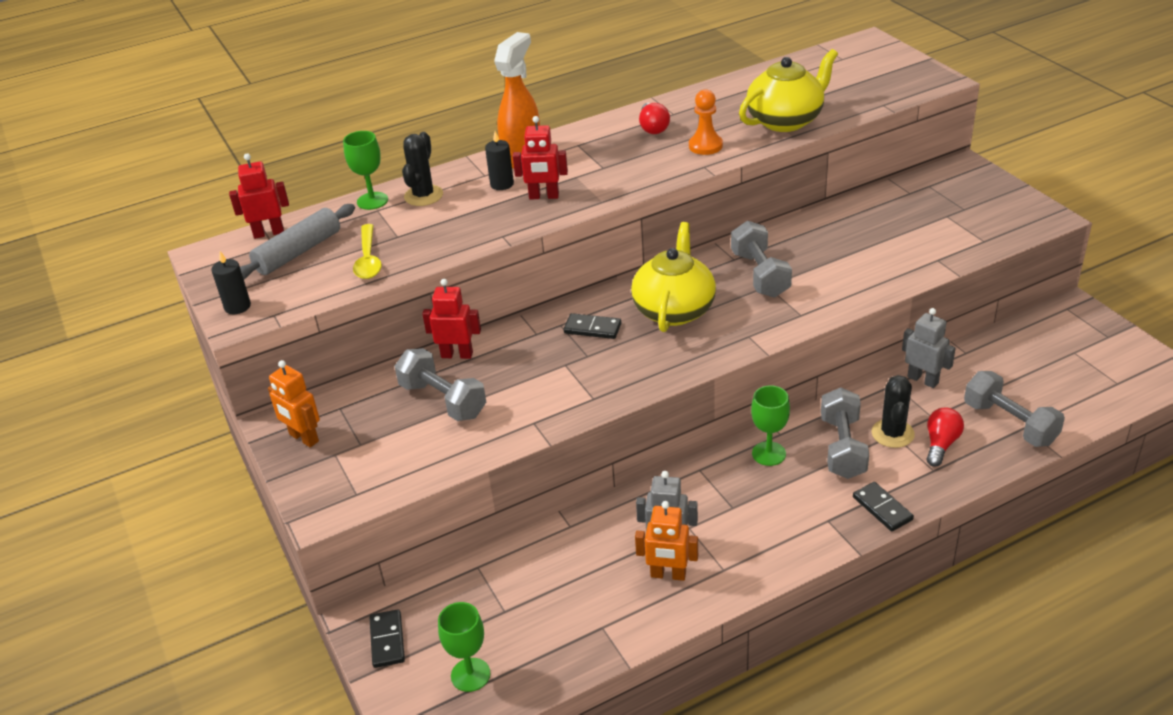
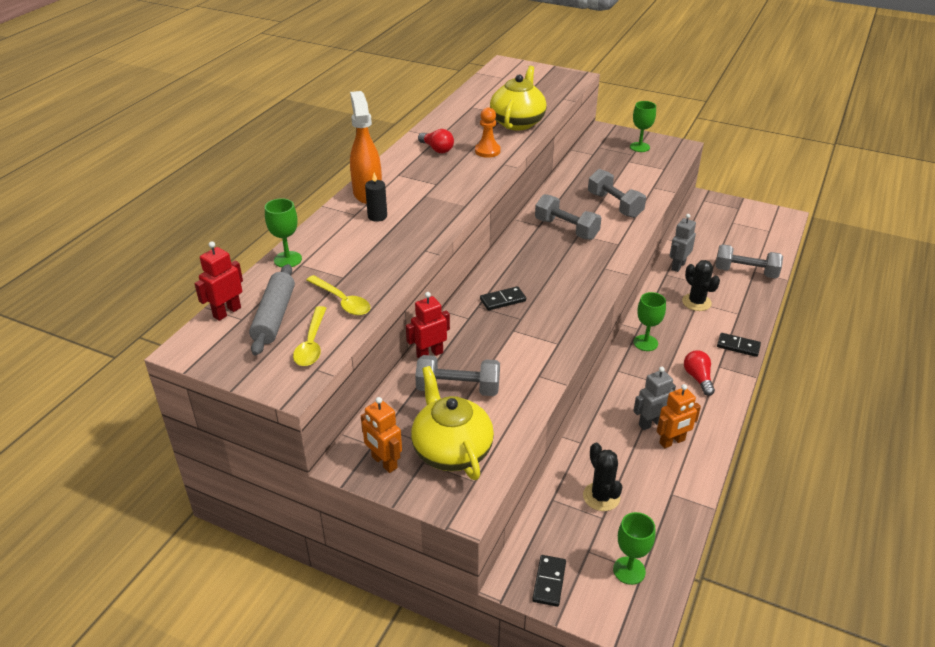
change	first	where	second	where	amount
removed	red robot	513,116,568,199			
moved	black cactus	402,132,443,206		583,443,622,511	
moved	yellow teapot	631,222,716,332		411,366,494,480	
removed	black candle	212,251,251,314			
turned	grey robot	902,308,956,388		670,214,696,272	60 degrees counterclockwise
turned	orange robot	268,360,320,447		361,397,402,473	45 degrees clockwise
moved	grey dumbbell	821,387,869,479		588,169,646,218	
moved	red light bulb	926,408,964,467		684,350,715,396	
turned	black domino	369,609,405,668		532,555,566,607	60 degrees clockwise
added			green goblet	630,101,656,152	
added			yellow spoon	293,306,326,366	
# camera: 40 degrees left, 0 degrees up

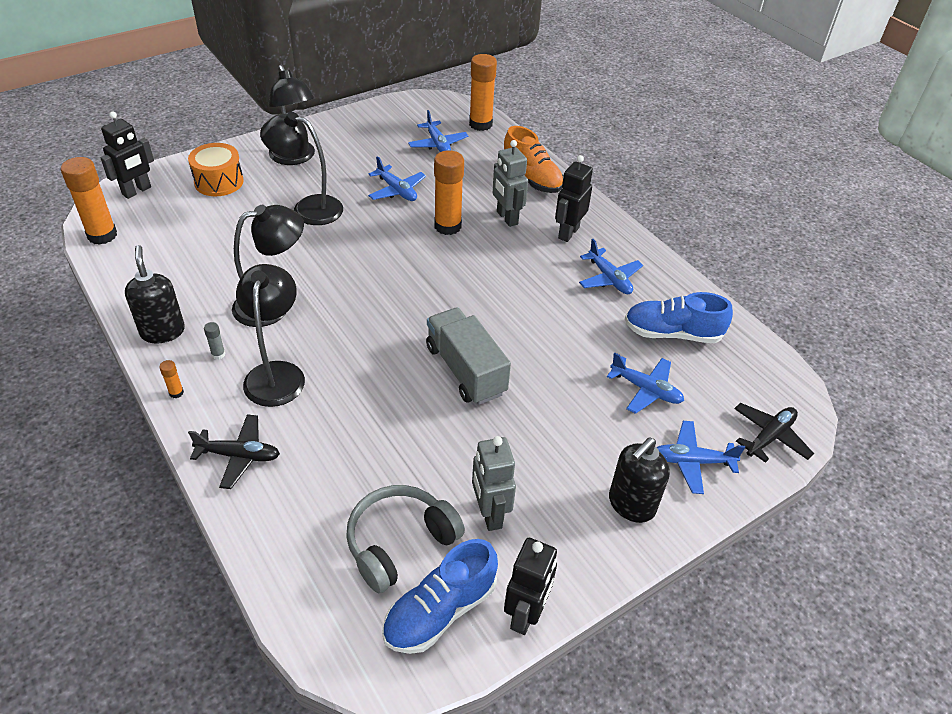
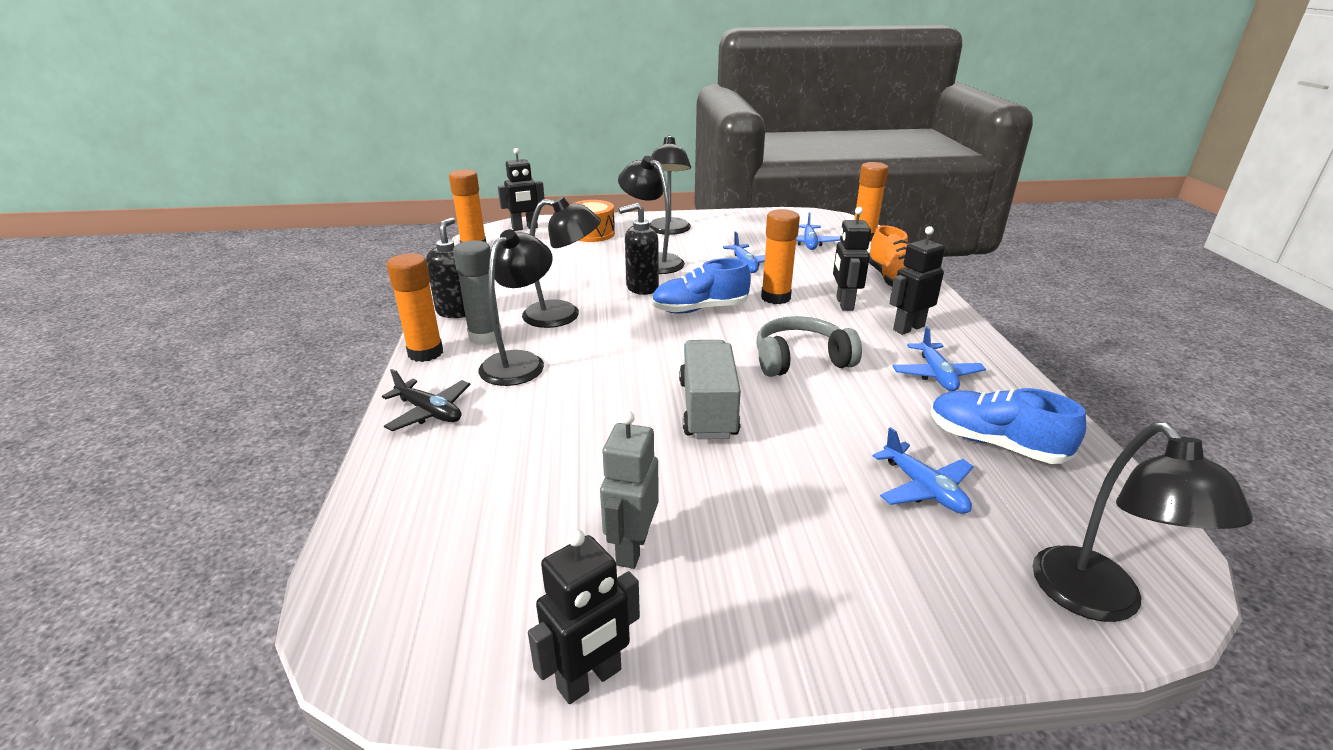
change	first	where	second	where	amount
recoloured	grey robot	493,140,528,227	black robot	833,207,871,311	
resized	grey glue stick	204,322,226,360		453,240,502,345	x2.40
resized	orange glue stick	159,360,184,398		387,253,443,362	x2.40
replaced	black plane	734,403,814,463	black lamp	1033,422,1253,622	
removed	blue plane	657,421,745,494			
moved	black soap dispenser	609,437,670,523		619,203,659,295	
moved	grey headphones	346,485,465,593		756,316,862,377	
moved	blue shoe	382,539,498,654		651,258,751,314	
# camera: 30 degrees right, 15 degrees down

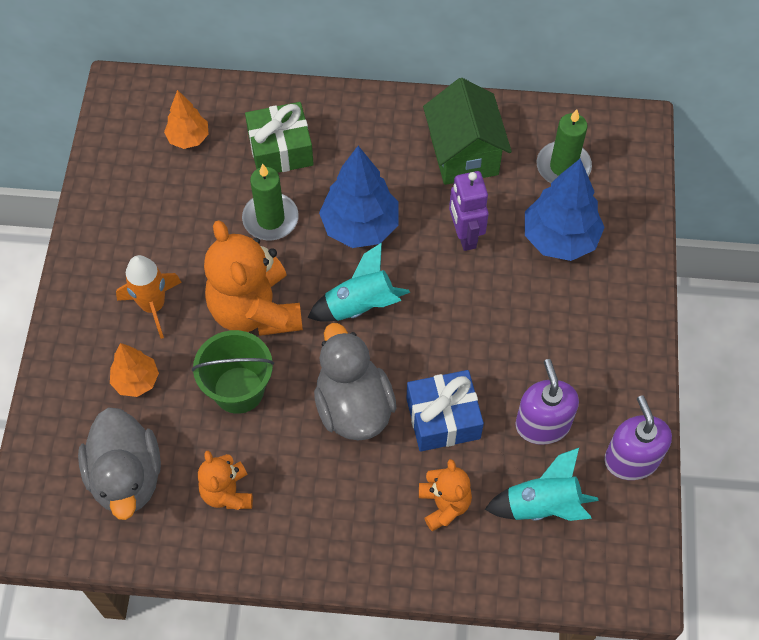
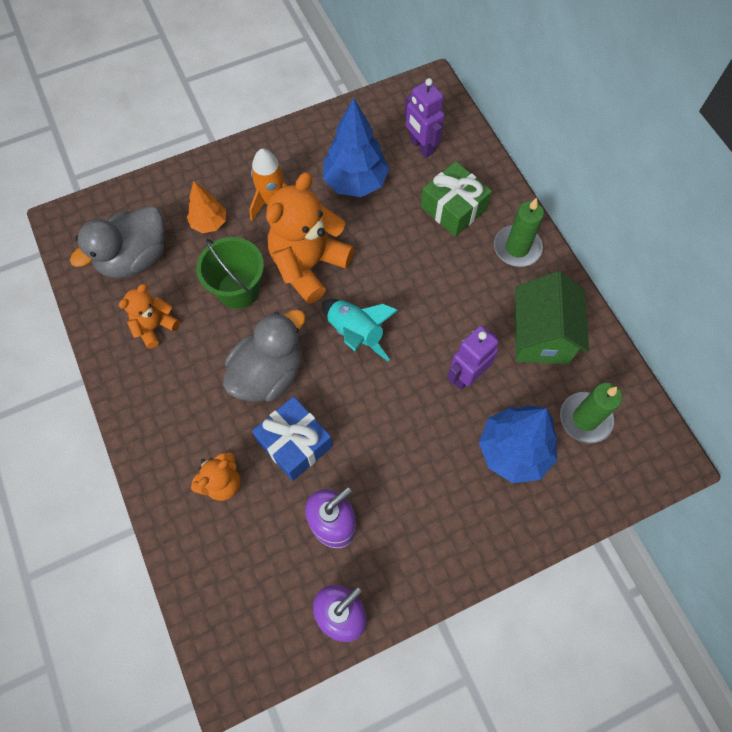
change	first	where	second	where	amount
turned	green house	423,78,512,185		515,271,589,364	45 degrees counterclockwise
replaced	orange tree	164,90,209,149	purple robot	405,78,445,158	
moved	blue tree	319,146,398,248		323,98,389,197	
moved	green candle	242,164,299,240		494,198,544,267	
removed	turquoise rocket	485,448,598,521			
# camera: 60 degrees right, 5 degrees up

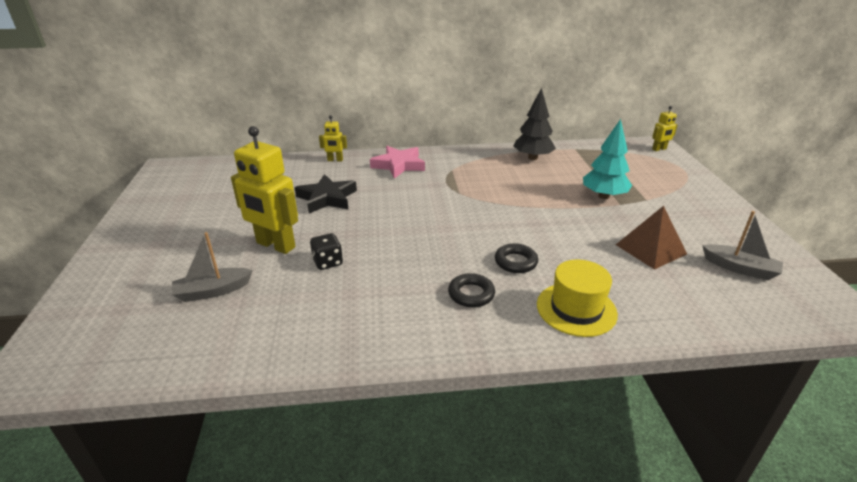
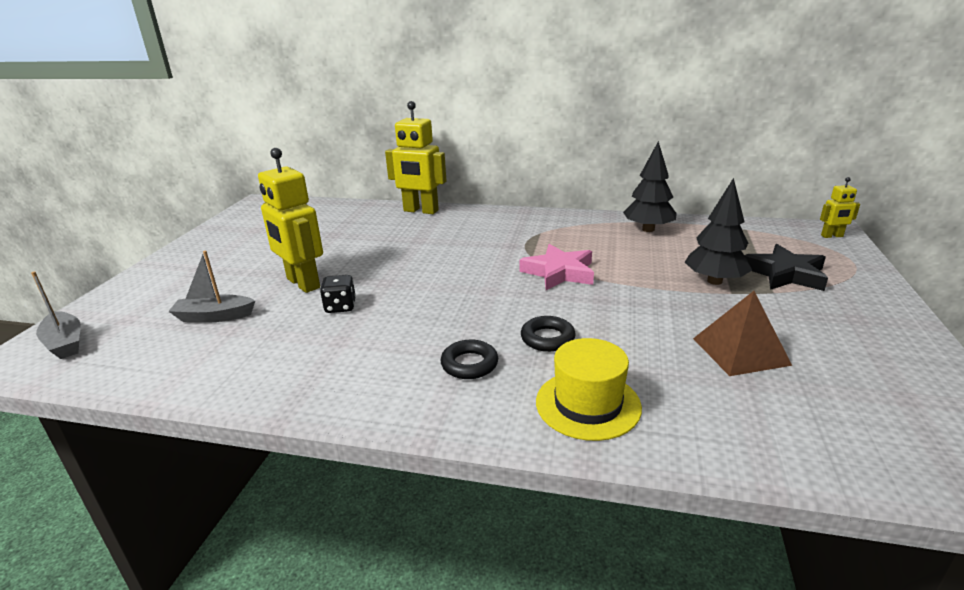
change	first	where	second	where	amount
resized	yellow robot	319,115,347,161		385,101,446,214	x2.05
recoloured	turquoise tree	583,119,632,199	black tree	685,178,752,285	
moved	pink star	370,146,425,179		519,244,594,290	
moved	black star	295,174,357,214		745,244,828,291	
moved	grey boat	702,211,783,280		31,272,81,359	
# camera: 20 degrees right, 5 degrees down

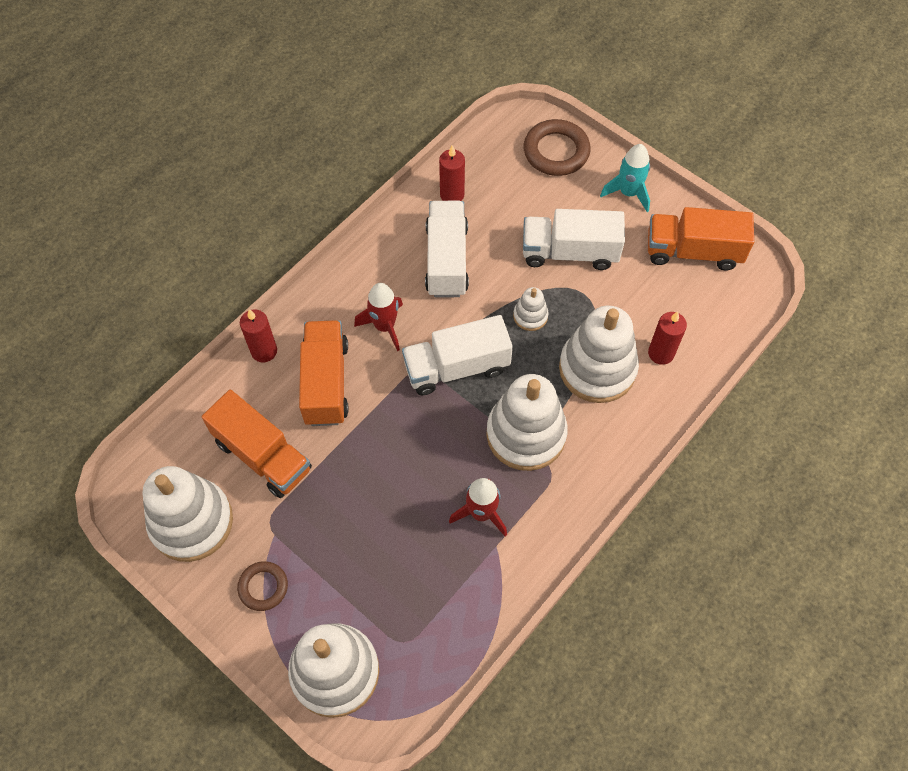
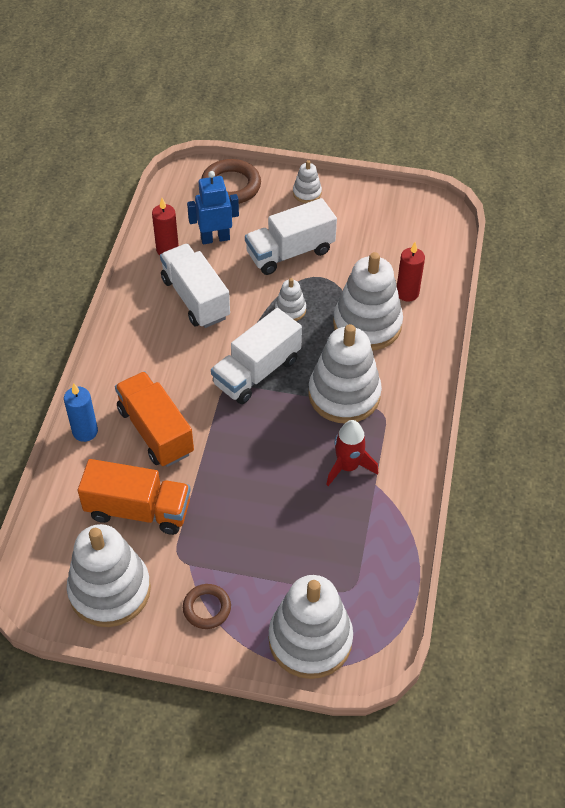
change	first	where	second	where	amount
replaced	turquoise rocket	600,144,650,212	white stacking toy	293,160,322,203	
removed	orange truck	648,207,754,270			
removed	red rocket	354,283,403,351			
recoloured	red candle	240,309,277,362	blue candle	64,383,98,442	
added			blue robot	187,171,239,244	
# camera: 30 degrees left, 10 degrees down

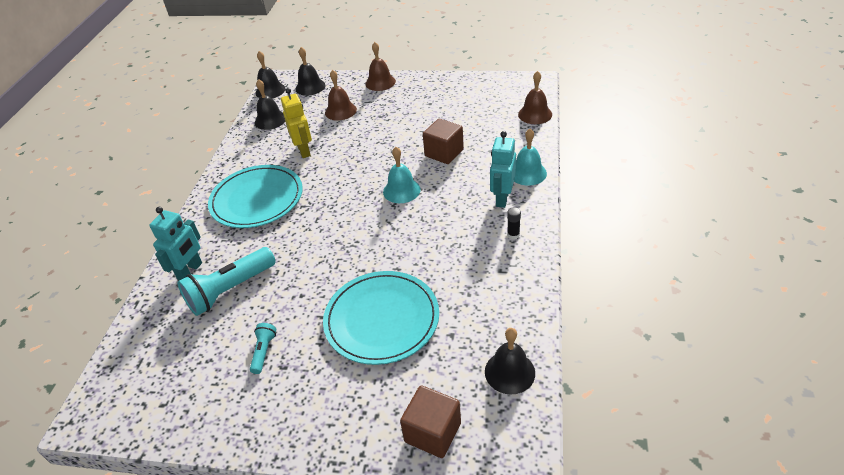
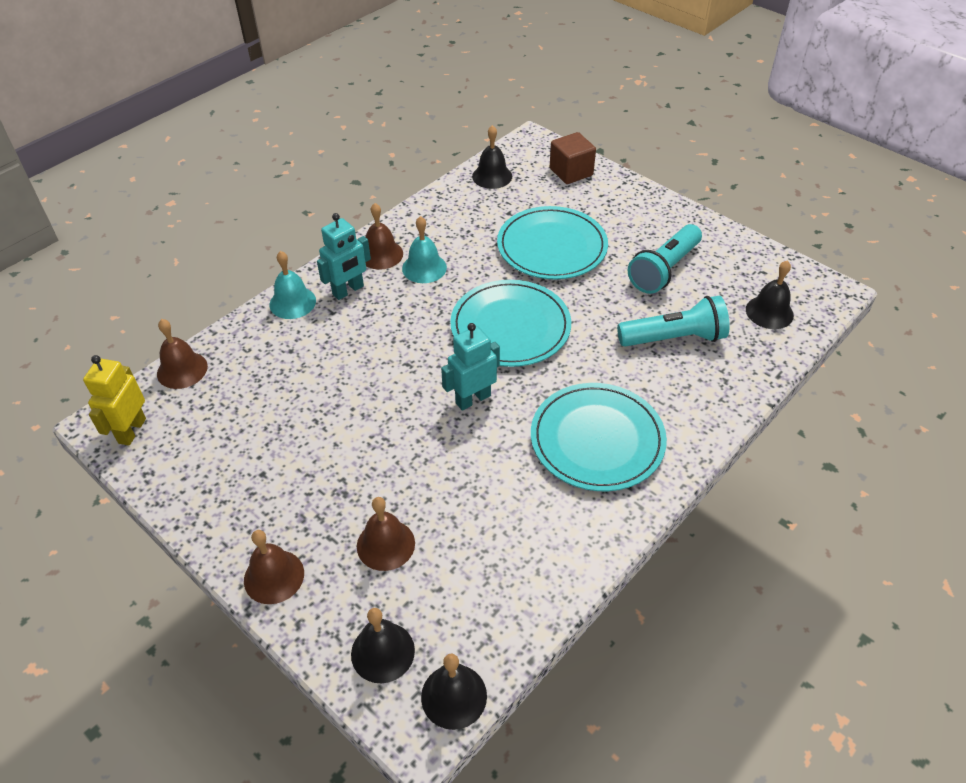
change	first	where	second	where	amount
moved	black bell	255,79,285,130		746,260,794,329	
moved	yellow robot	281,88,312,158		83,355,146,446	
removed	brown cube	423,119,464,164			
moved	turquoise bell	383,147,420,203		402,216,447,283	
moved	turquoise robot	149,207,202,280		441,323,500,411	
replaced	black glue stick	507,207,521,239	brown bell	366,203,403,270	
resized	turquoise flashlight	250,323,276,374		628,224,702,294	x2.06
added			turquoise plate	450,280,571,367	
# camera: 150 degrees left, 5 degrees up

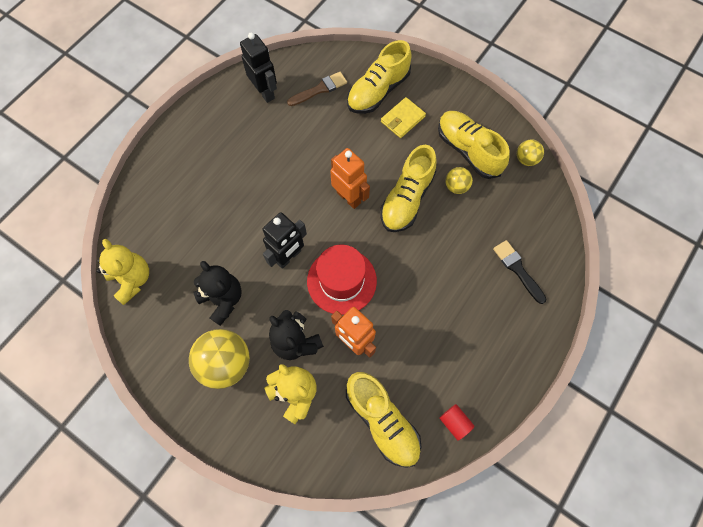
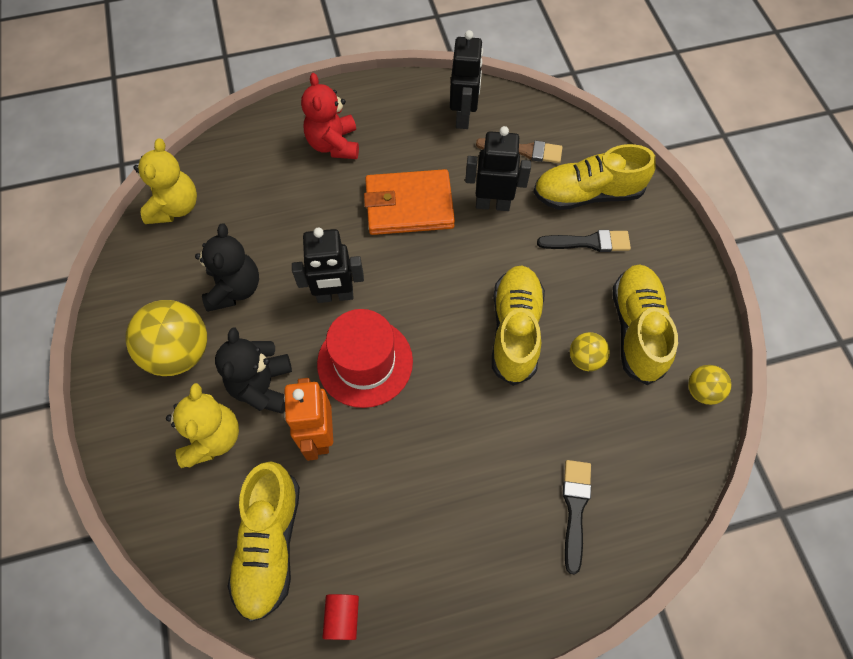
change	first	where	second	where	amount
replaced	yellow wallet	381,97,426,138	black brush	537,230,631,252	
turned	yellow shoe	380,145,437,232		492,265,545,386	120 degrees clockwise
removed	orange robot	330,148,370,209			
added			red teddy bear	301,73,359,159	
added			black robot	465,126,531,211	
added			orange wallet	364,169,455,235	
# camera: 40 degrees right, 5 degrees down

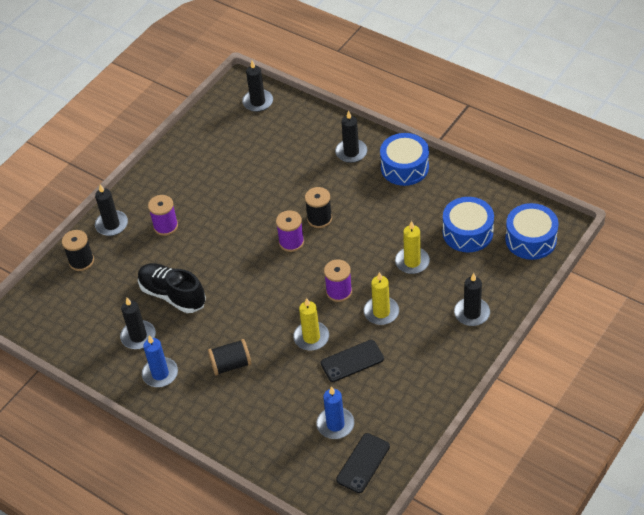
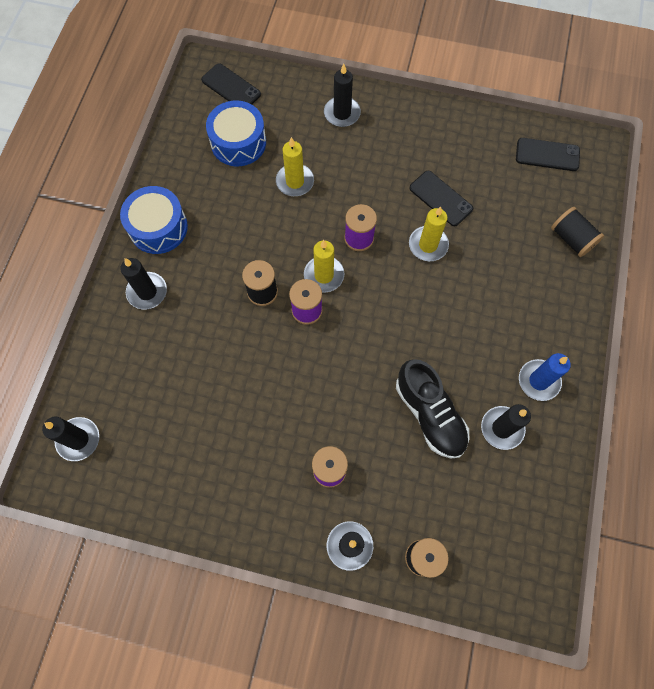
change	first	where	second	where	amount
replaced	blue drum	505,203,559,260	black phone	201,63,261,104	
turned	black shoe	138,263,206,313		396,359,469,458	45 degrees counterclockwise
moved	yellow candle	364,272,399,325		304,240,344,293	
moved	black spool	208,339,252,376		551,207,604,257	
removed	blue candle	317,386,354,439			
# camera: 115 degrees left, 20 degrees up

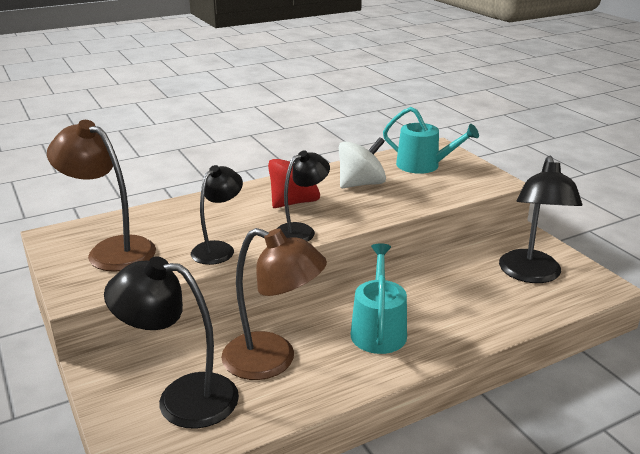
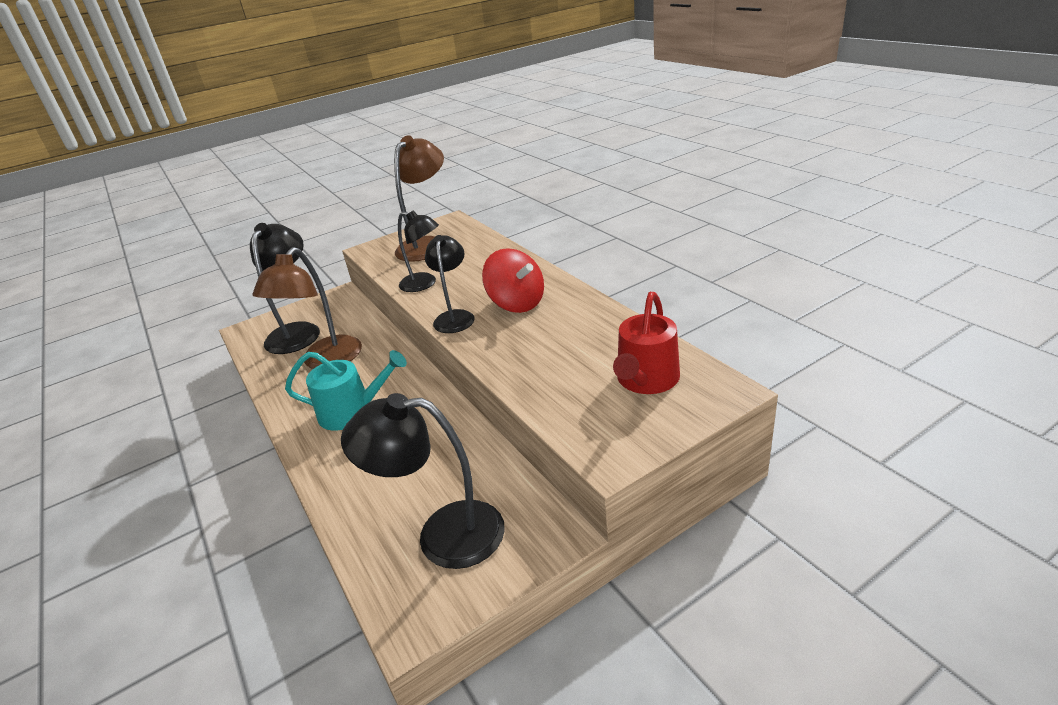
change	first	where	second	where	amount
recoloured	turquoise watering can	383,107,479,174	red watering can	613,292,680,394	
removed	white spinning top	339,137,386,188			
turned	black lamp	277,150,330,242		425,235,475,333	135 degrees counterclockwise
# camera: 90 degrees right, 5 degrees up

